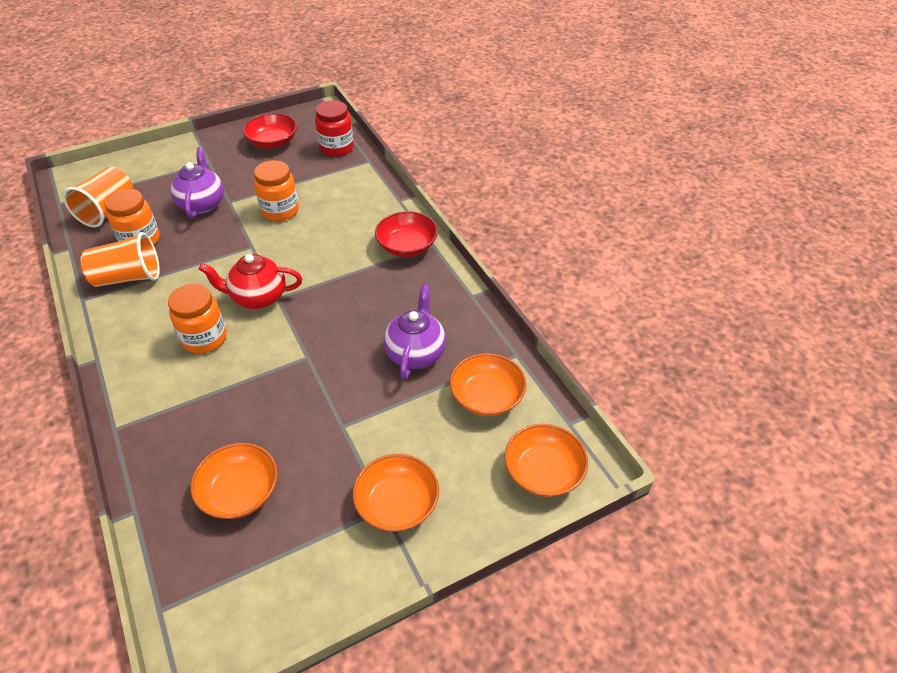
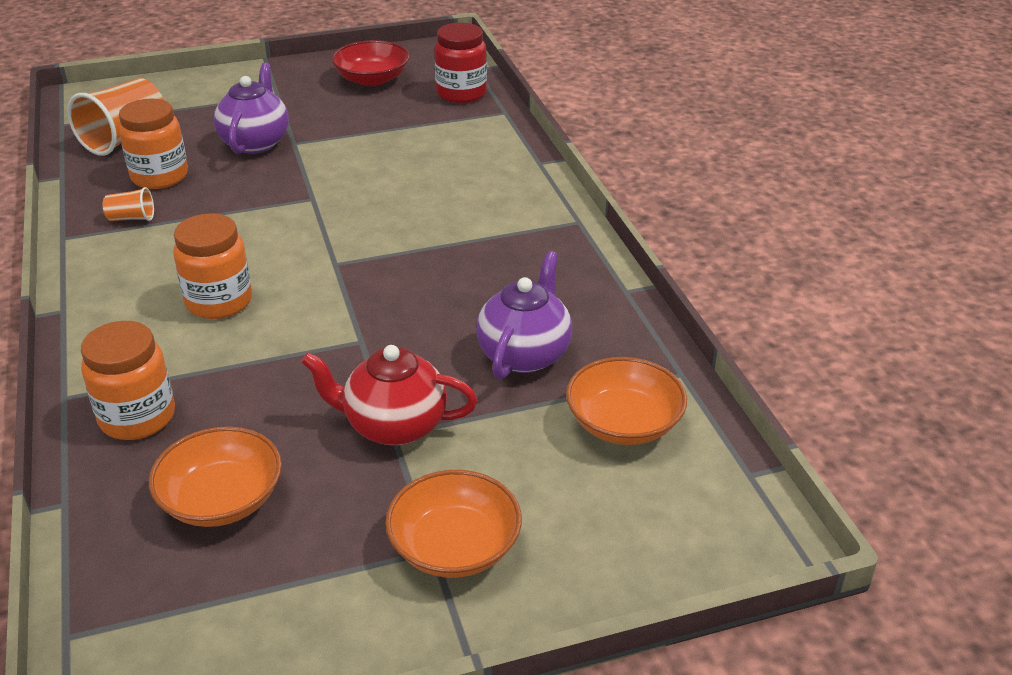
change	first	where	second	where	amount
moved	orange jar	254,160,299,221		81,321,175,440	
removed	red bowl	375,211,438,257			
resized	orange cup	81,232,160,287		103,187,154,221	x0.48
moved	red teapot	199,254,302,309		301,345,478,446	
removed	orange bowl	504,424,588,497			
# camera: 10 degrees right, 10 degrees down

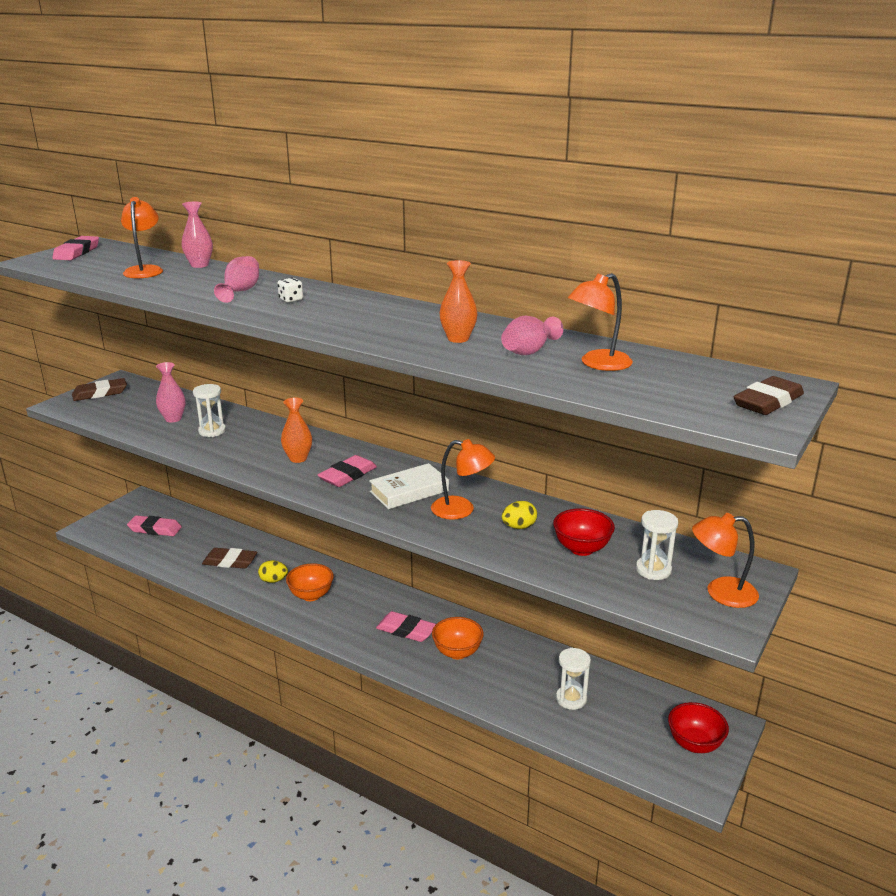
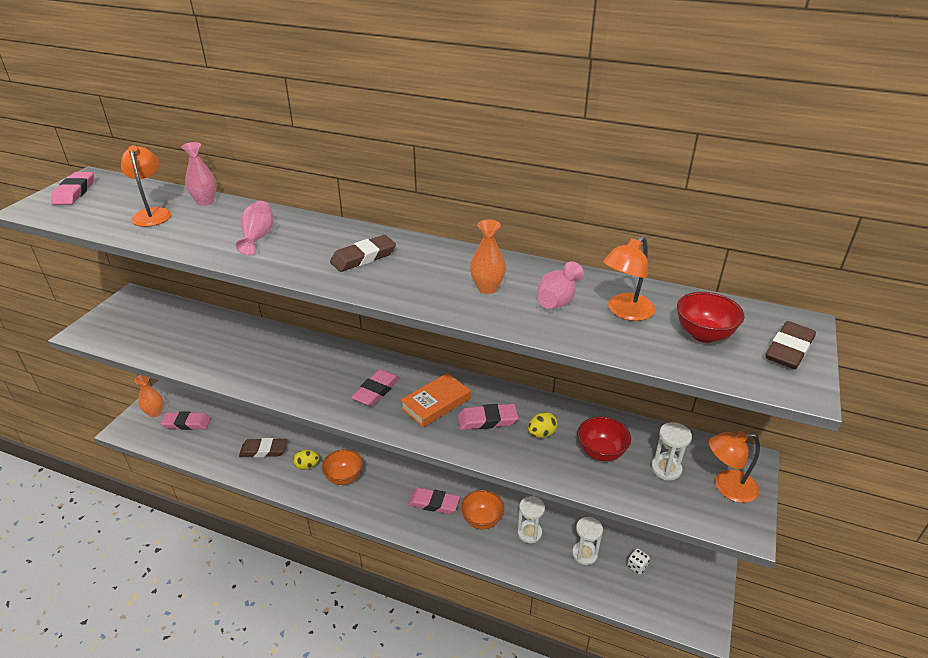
change	first	where	second	where	amount
moved	white dice	277,278,303,303		627,549,650,574	
removed	pink vase	156,362,186,422			
moved	brown eraser	72,378,127,401		330,235,396,272	
moved	white hourglass	193,384,226,437		517,496,545,543	
moved	orange vase	281,397,312,463		134,375,163,417	
replaced	orange lamp	431,439,495,520	pink eraser	458,404,518,430	
recoloured	white book	369,463,449,509	orange book	401,373,470,427	
moved	red bowl	668,702,729,753		677,292,744,343	
# camera: 10 degrees left, 10 degrees up

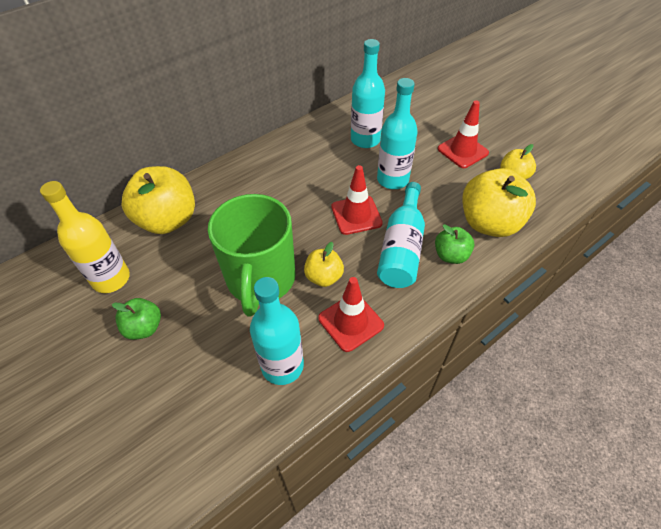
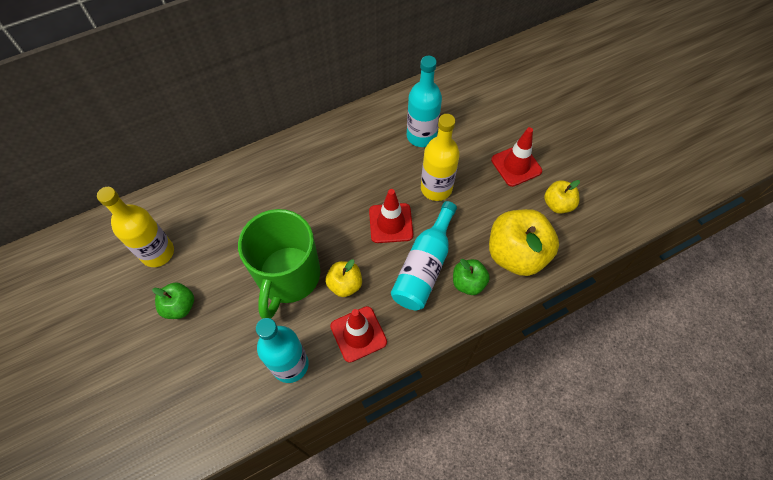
change	first	where	second	where	amount
recoloured	turquoise bottle	377,78,418,189	yellow bottle	421,114,460,201	
removed	yellow apple	121,166,195,234			
# camera: 10 degrees right, 10 degrees up

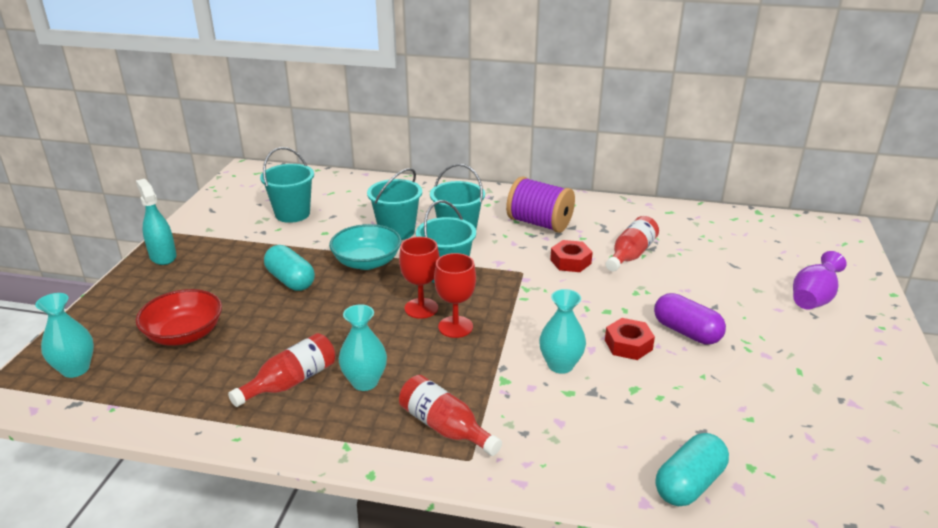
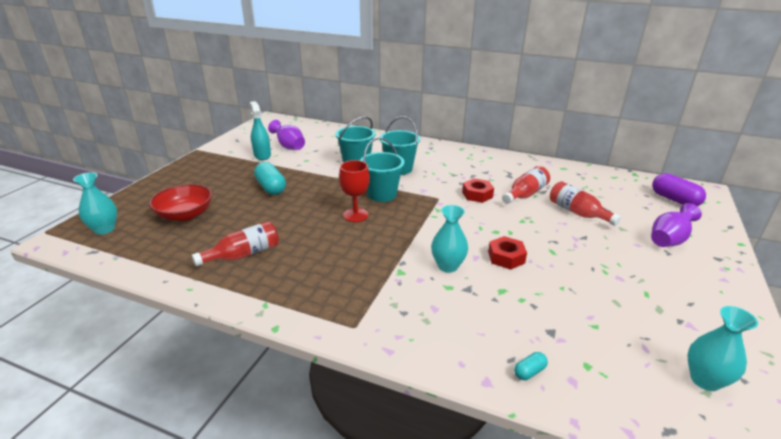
change	first	where	second	where	amount
replaced	turquoise bucket	260,147,314,223	purple vase	268,120,305,150	
removed	purple spool	506,176,575,233			
moved	turquoise spray bottle	136,179,176,265		250,101,271,160	
removed	turquoise bowl	329,224,401,270			
removed	red goblet	434,253,476,338			
moved	purple capsule	654,293,726,344		652,173,706,206	
moved	turquoise vase	339,304,387,391		688,306,758,391	
moved	red bottle	399,375,502,456		550,181,621,226	
resized	turquoise capsule	655,433,729,506		514,352,548,380	x0.49
# camera: 10 degrees right, 0 degrees up

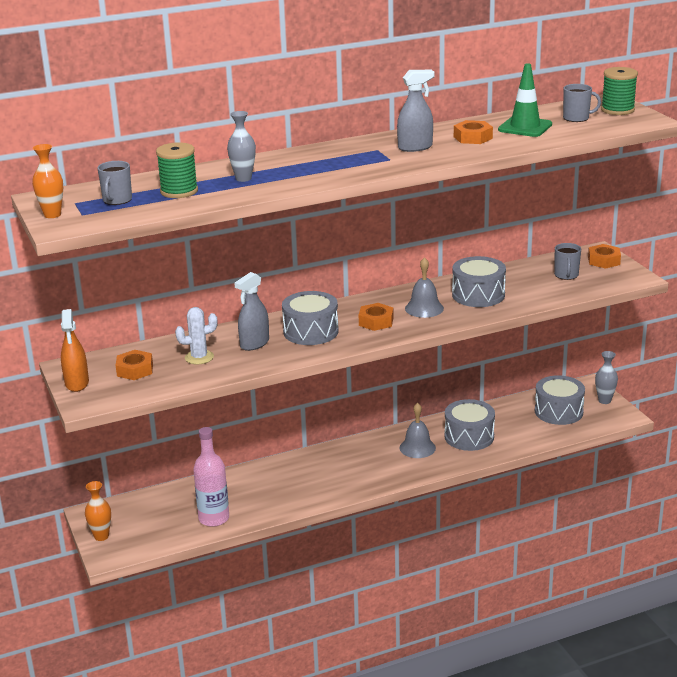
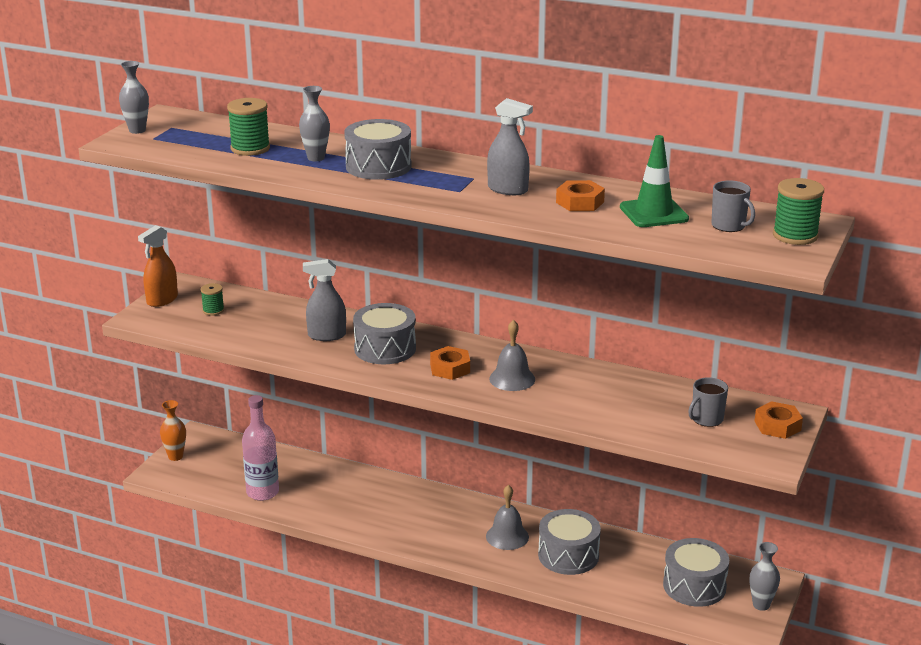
change	first	where	second	where	amount
recoloured	orange vase	32,144,63,218	grey vase	119,61,149,134	
removed	grey mug	97,161,132,205			
moved	grey drum	452,256,506,307		344,119,412,180	
removed	white cactus	175,307,217,364			
replaced	orange nut	116,350,153,380	green spool	201,283,224,316	
# camera: 45 degrees right, 0 degrees up

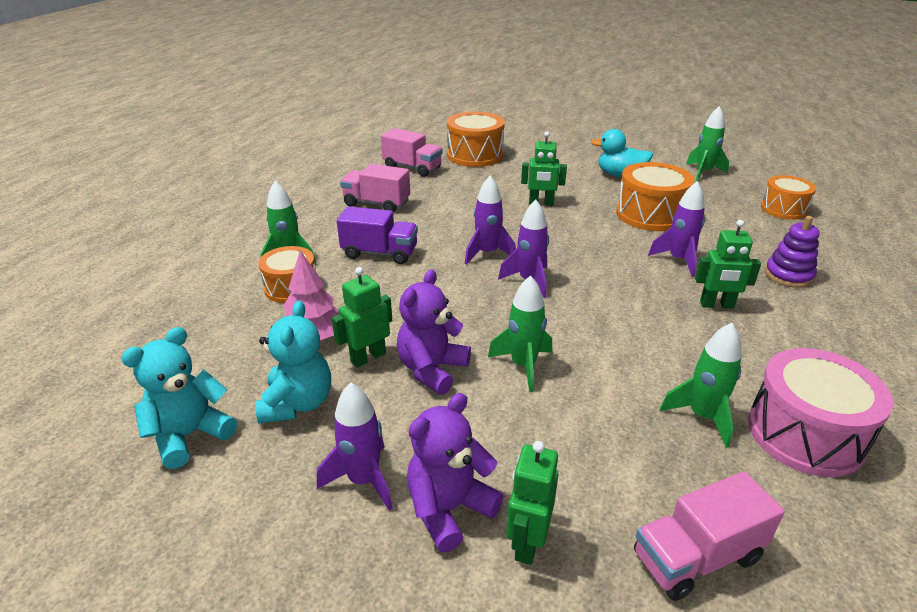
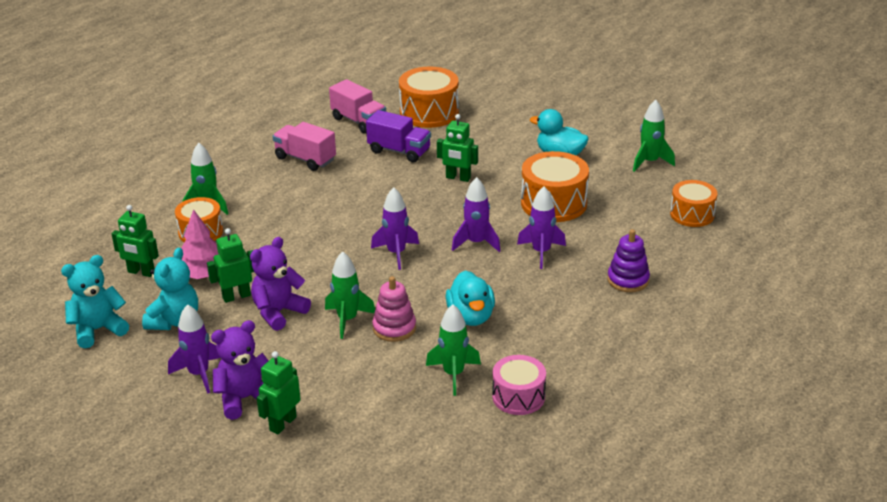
change	first	where	second	where	amount
moved	purple rocket	465,176,516,265		452,177,501,252	
moved	purple truck	337,206,418,264		366,110,431,162	
moved	green robot	695,220,761,309		112,205,159,277	
resized	pink drum	748,348,893,477		492,355,546,415	x0.65
removed	pink truck	634,471,785,601			
added			turquoise duck	446,271,495,326	
added			pink stacking toy	372,276,416,342	
# camera: 15 degrees right, 0 degrees up

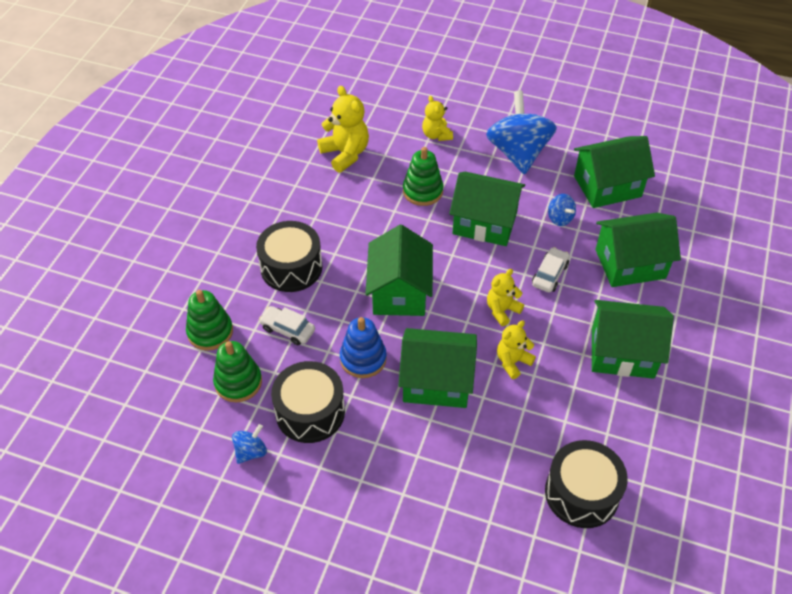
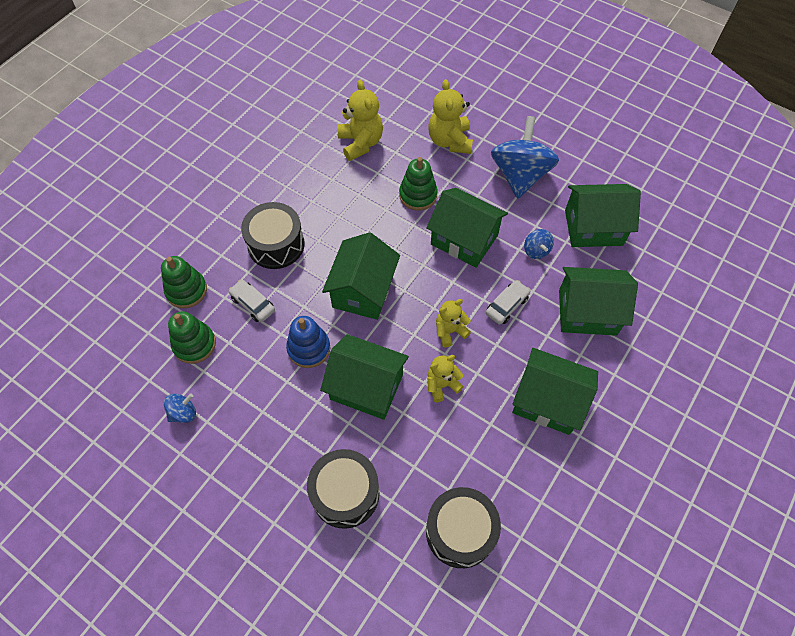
change	first	where	second	where	amount
resized	yellow teddy bear	422,96,453,141		428,79,473,154	x1.60
moved	black drum	271,361,345,443		307,449,379,529	
# camera: 15 degrees right, 10 degrees up

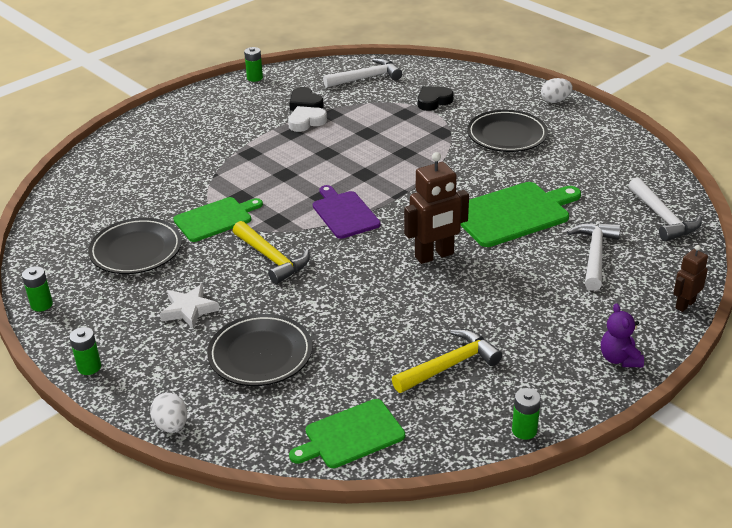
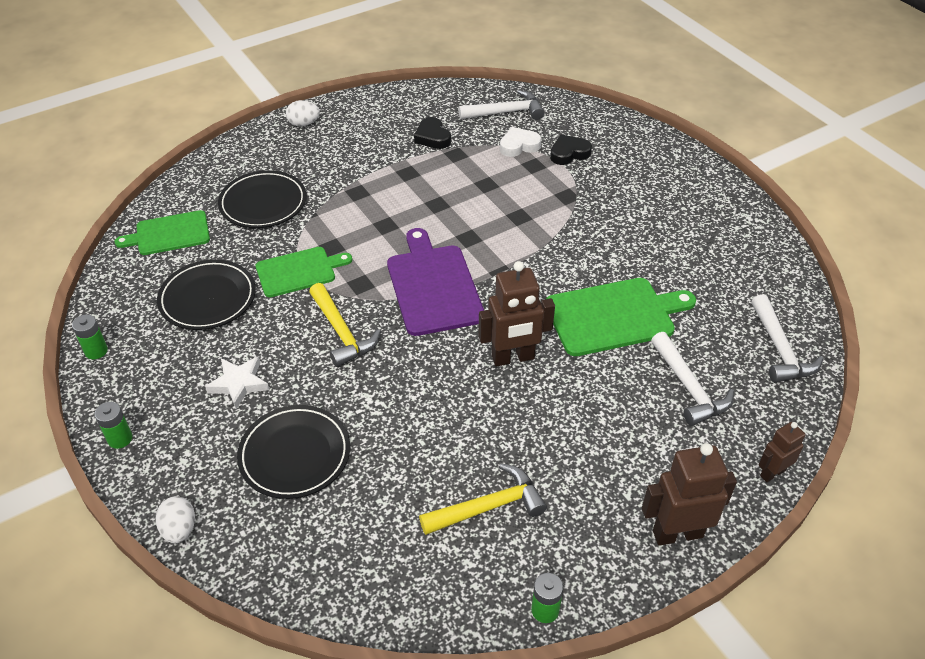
change	first	where	second	where	amount
removed	green battery	244,47,263,82			
moved	white egg	541,78,573,103		286,100,320,126	
moved	white heart	288,106,327,132		500,127,542,157	
moved	black plate	467,110,548,152		218,170,307,228	
resized	purple cutting board	313,185,381,239		387,228,484,336	x1.51
turned	white hammer	567,222,621,291		651,332,734,426	135 degrees clockwise
replaced	purple teddy bear	601,303,644,367	brown robot	642,443,737,546	
moved	green cutting board	289,399,405,468		114,210,210,255	
# camera: 10 degrees right, 10 degrees up

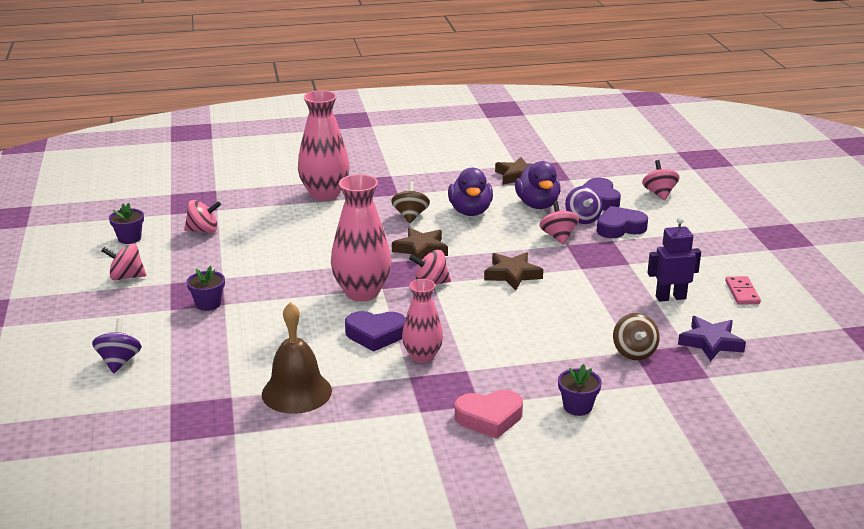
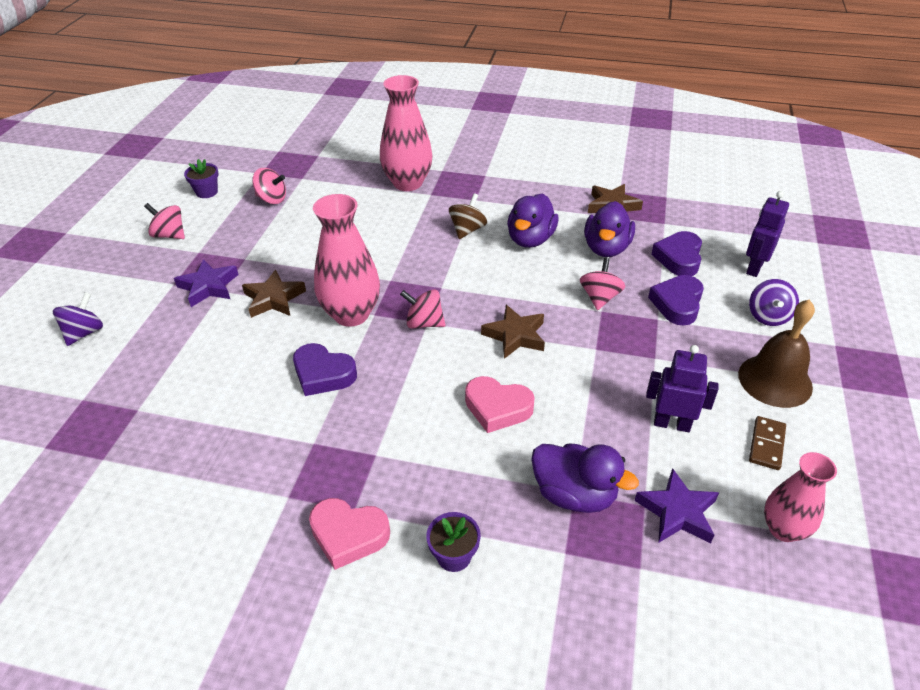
change	first	where	second	where	amount
replaced	pink spinning top	642,160,680,200	purple robot	746,191,789,277	
moved	purple spinning top	565,186,603,224		749,279,799,326	
turned	purple heart	597,206,648,238		648,275,704,326	75 degrees counterclockwise
moved	brown star	392,228,448,260		242,270,306,318	
replaced	purple flower pot	187,266,225,311	purple star	174,259,238,307	
recoloured	pink domino	725,276,761,305	brown domino	749,416,786,470	
moved	pink vase	402,279,443,363		764,452,837,542	
moved	brown bell	262,302,332,414		738,299,815,408	
replaced	brown spinning top	613,313,660,360	purple duck	531,444,639,513	
added			pink heart	465,376,535,433	
# camera: 25 degrees right, 15 degrees up

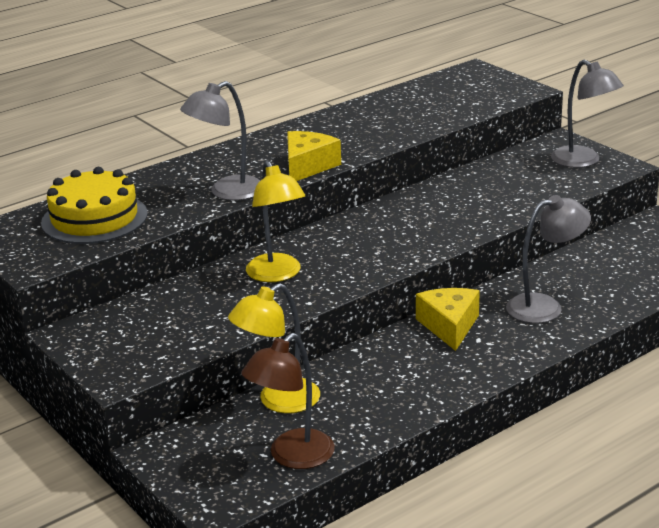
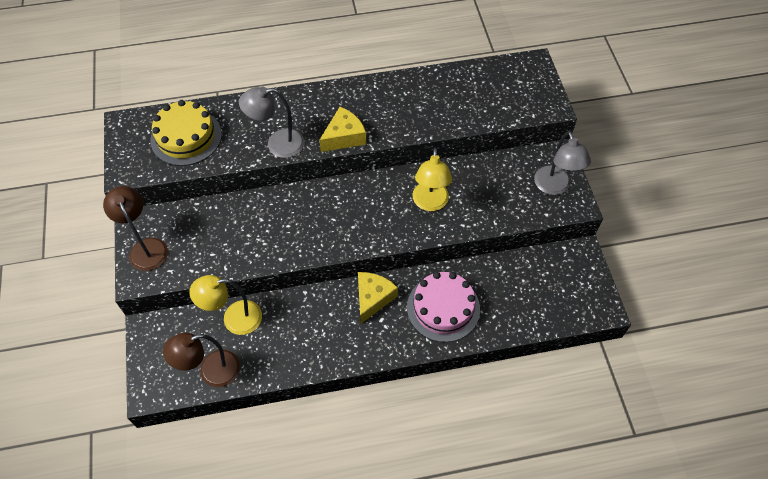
change	first	where	second	where	amount
moved	yellow lamp	246,160,305,282		413,148,452,211	
replaced	grey lamp	506,195,591,323	pink cake	407,272,480,342	
added			brown lamp	103,186,168,271	
# camera: 25 degrees right, 30 degrees up

